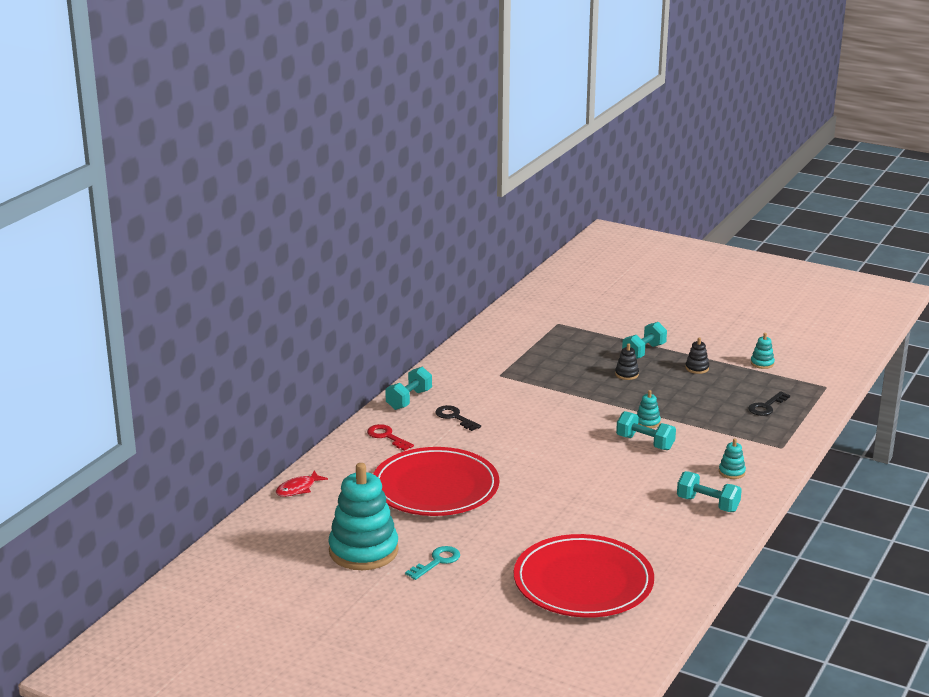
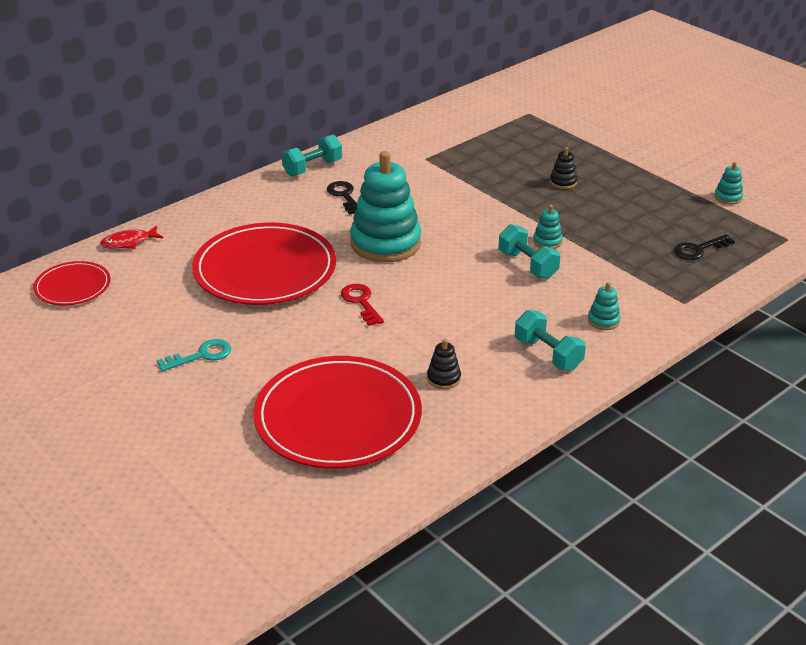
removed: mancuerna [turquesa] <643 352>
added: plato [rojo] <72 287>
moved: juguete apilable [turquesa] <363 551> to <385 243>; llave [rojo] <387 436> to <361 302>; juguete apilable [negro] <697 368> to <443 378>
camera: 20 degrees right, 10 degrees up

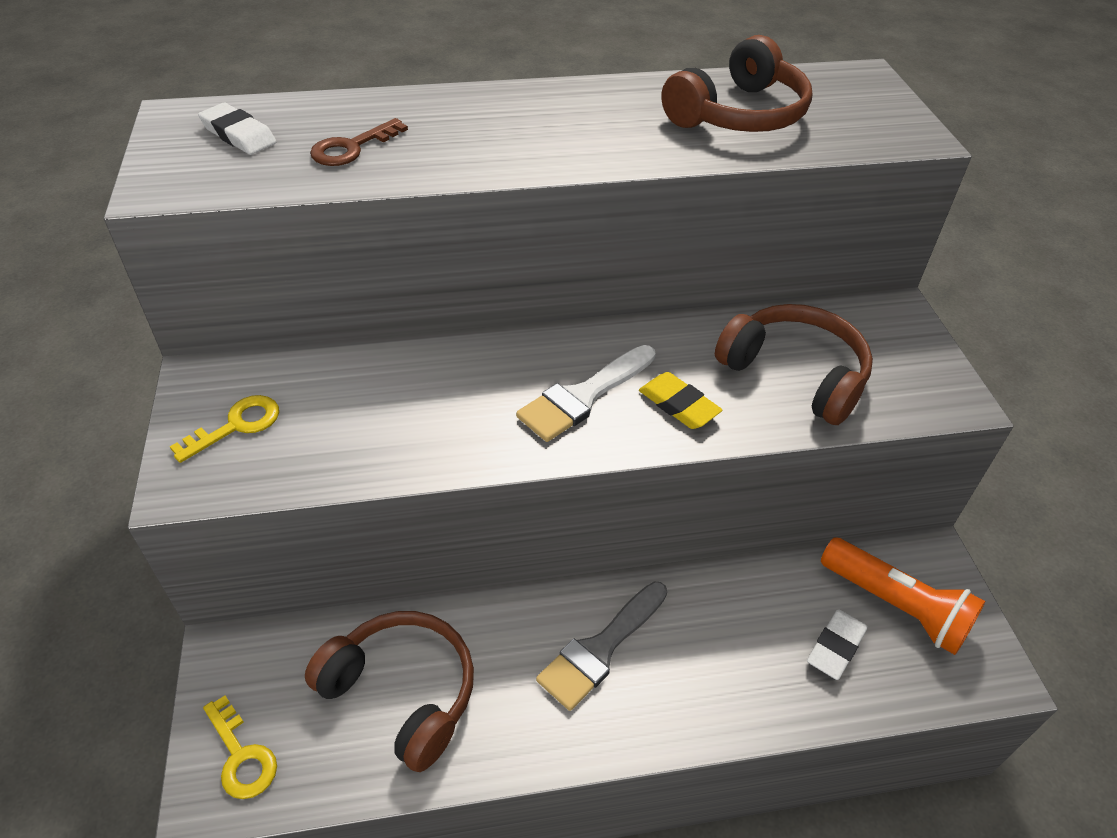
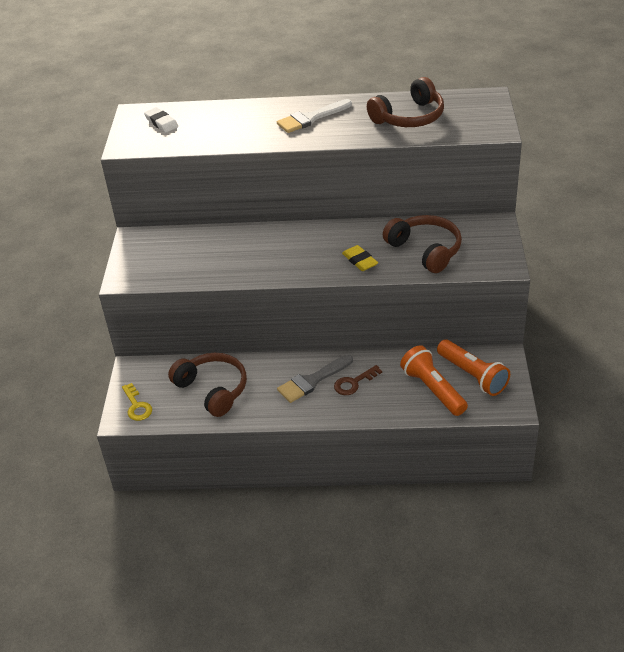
removed: llave [amarillo] <237 425>
moved: llave [marrón] <352 148> to <354 383>; pincel [blanco] <583 396> to <311 118>
replaced: goma de borrar [blanco] <836 647> to lámpara de mano [naranja] <433 389>
camera: 15 degrees right, 5 degrees down

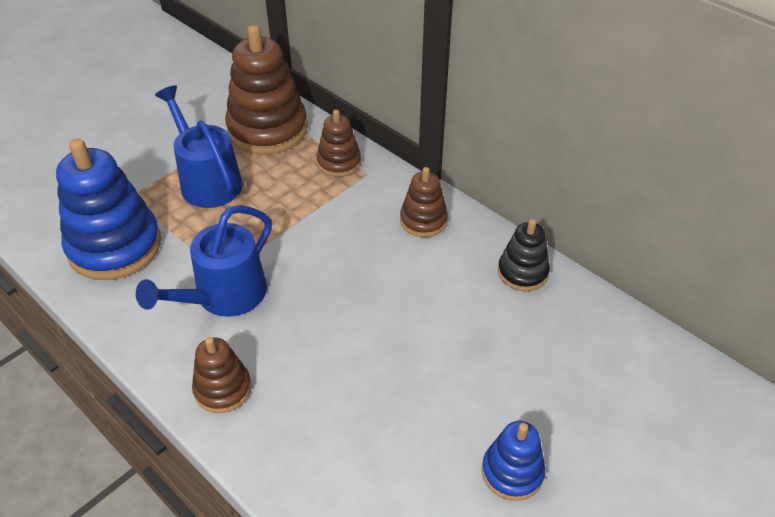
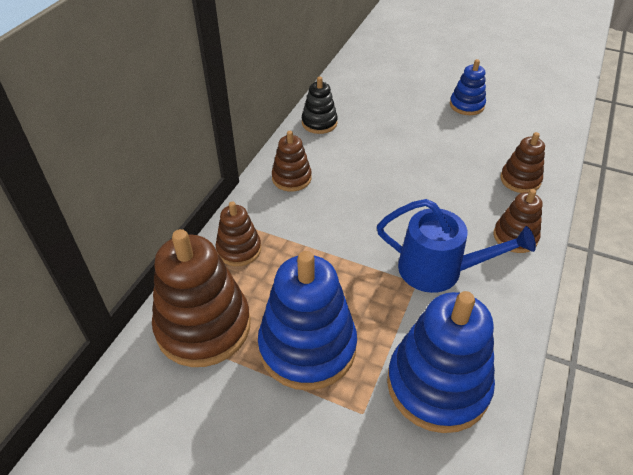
added: juguete apilable [marrón] <520 180>
replaced: regadera [azul] <207 181> to juguete apilable [azul] <307 347>
camera: 110 degrees left, 0 degrees up

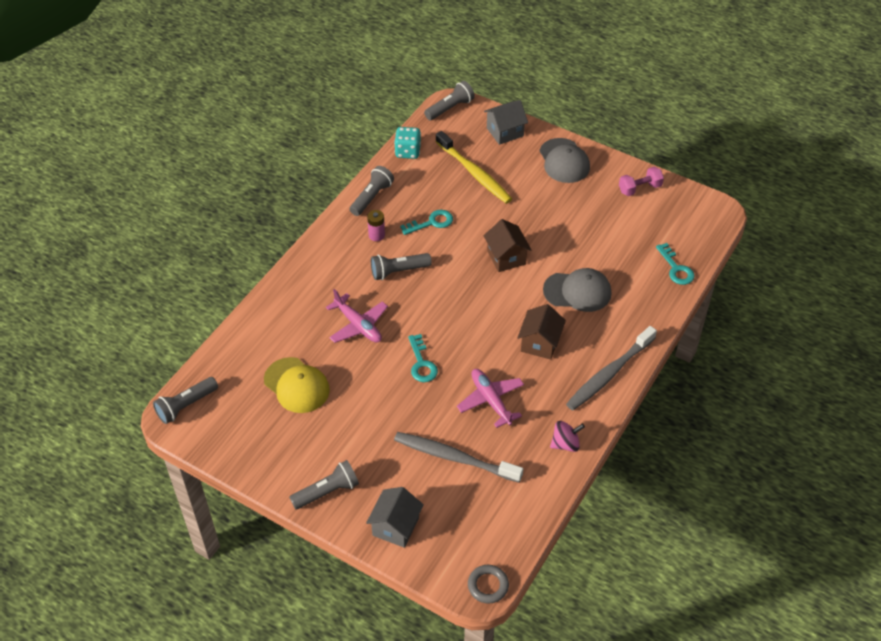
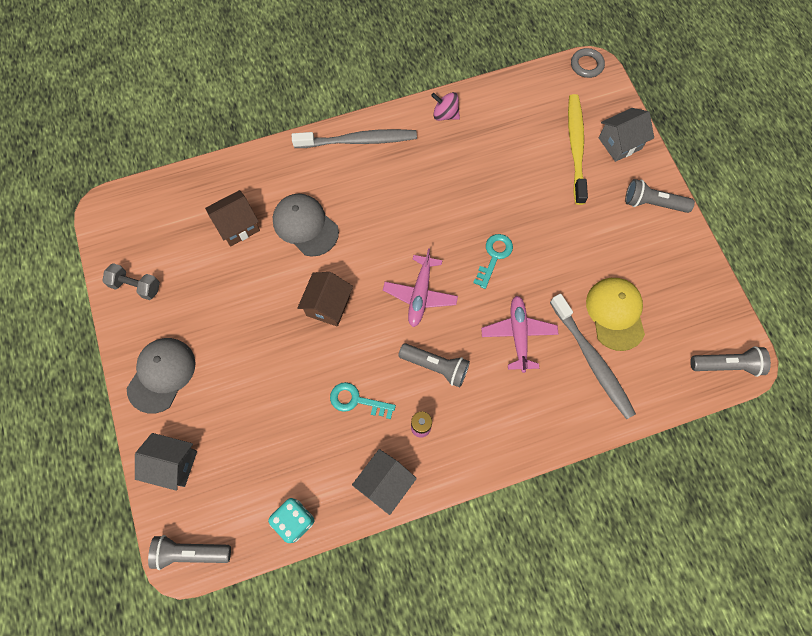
removed: llave [turquesa] <676 268>
moved: cepillo de dientes [gris] <455 458> to <592 360>; cepillo de dientes [amarillo] <474 173> to <575 148>; avión [rosa] <491 400> to <420 294>; casa [marrón] <540 343> to <238 226>
replaced: lámpara de mano [gris] <372 197> to casa [gris] <385 483>
recoloured: mancuerna [rosa] <639 188> to mancuerna [gris] <136 286>
camera: 140 degrees left, 20 degrees up

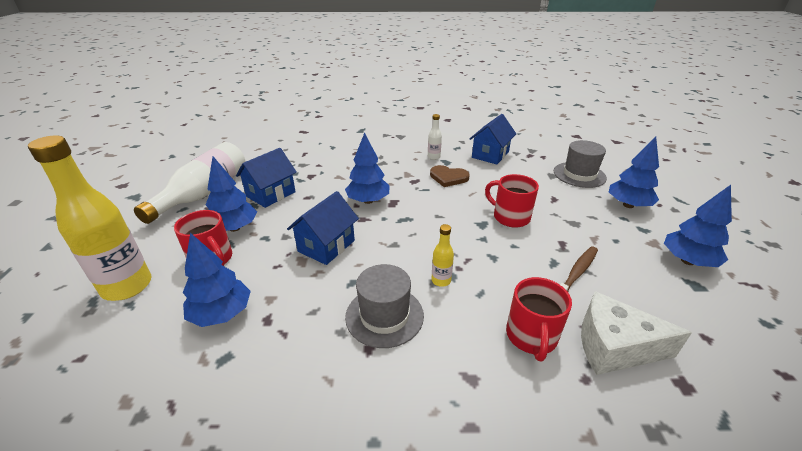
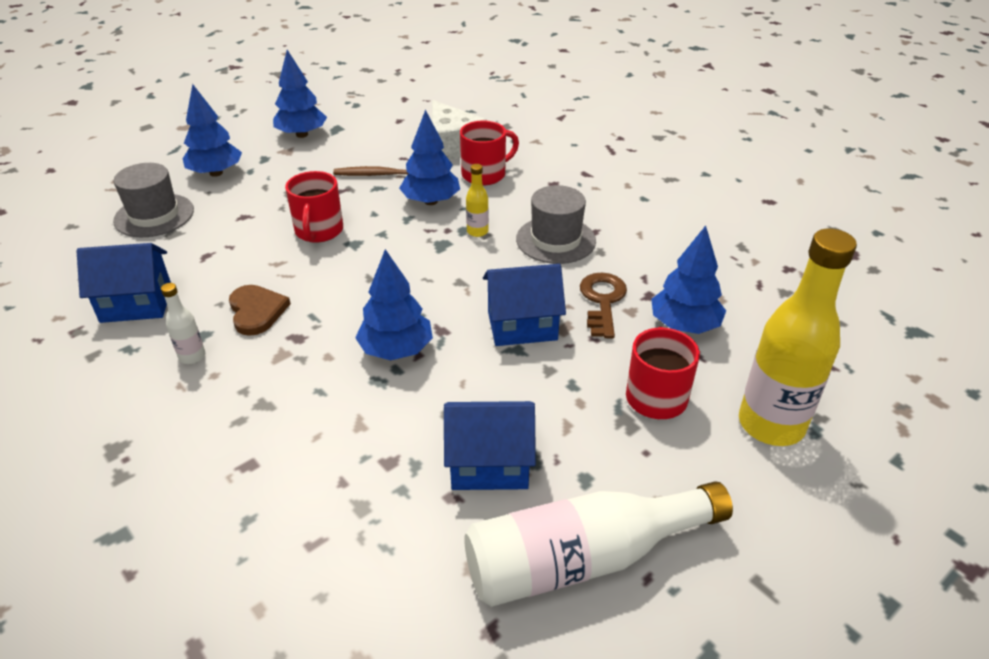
added: llave [marrón] <602 301>
moved: árbol [azul] <234 228> to <431 201>
camera: 130 degrees left, 5 degrees up

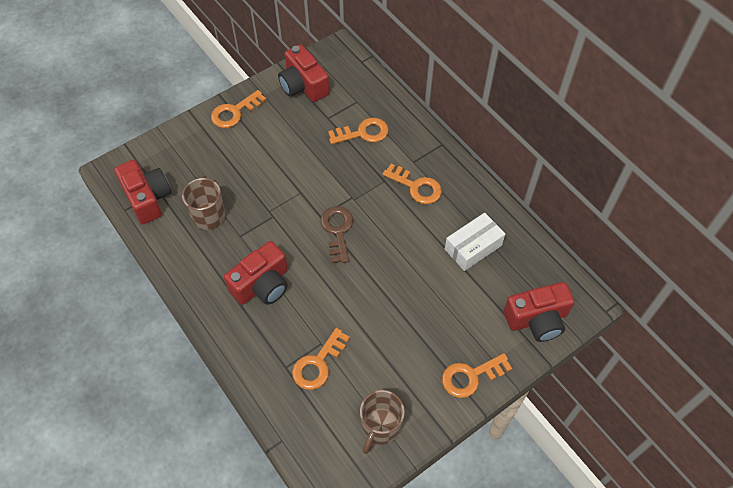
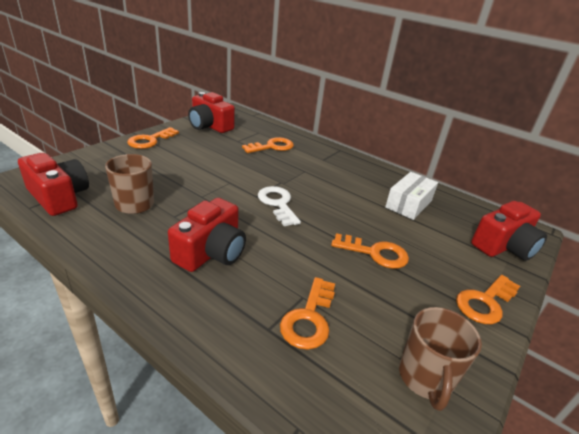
moved: llave [naranja] <416 187> to <375 253>
recoloured: llave [marrón] <337 231> to llave [blanco] <278 204>
camera: 20 degrees left, 25 degrees down

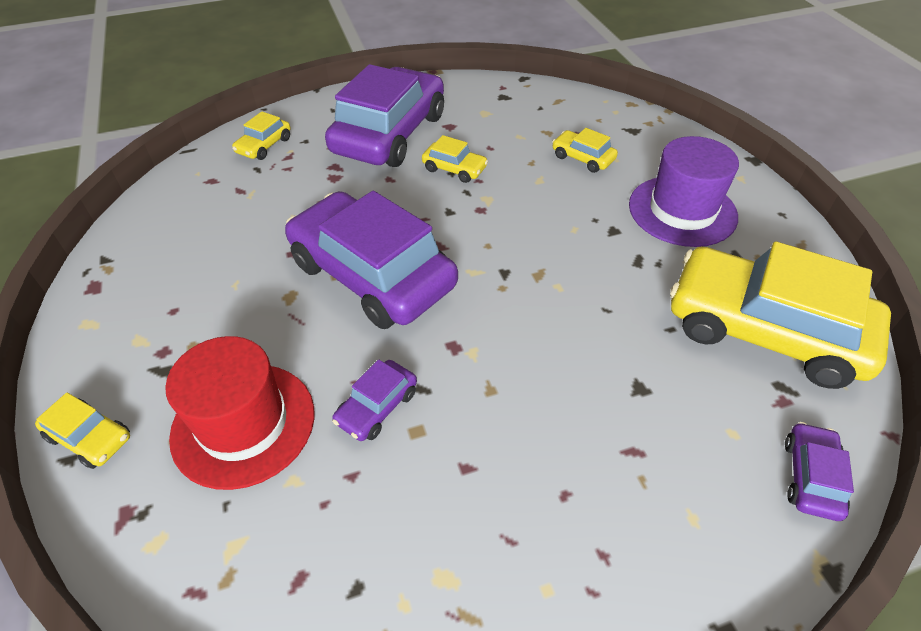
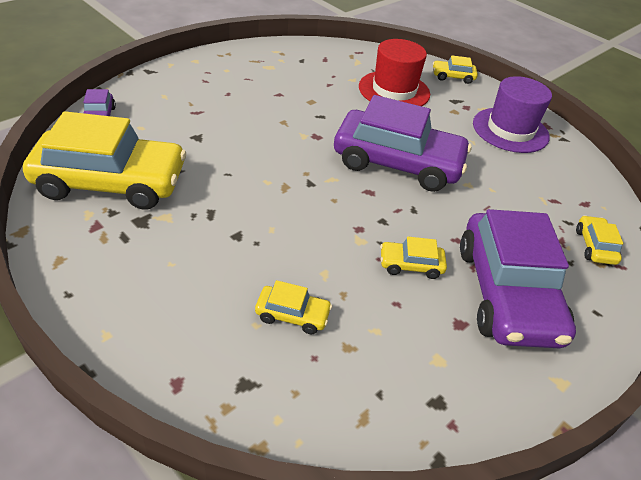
removed: coche [morado] <377 407>
moved: sombrero [morado] <682 211> to <510 130>
camera: 150 degrees right, 5 degrees down

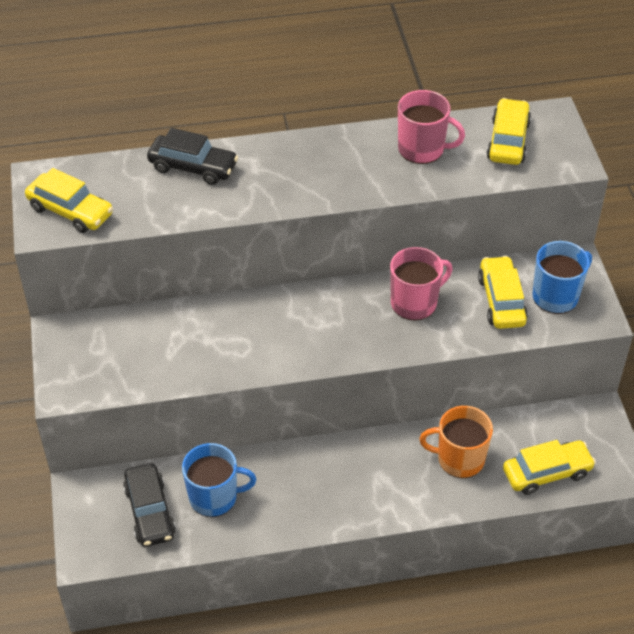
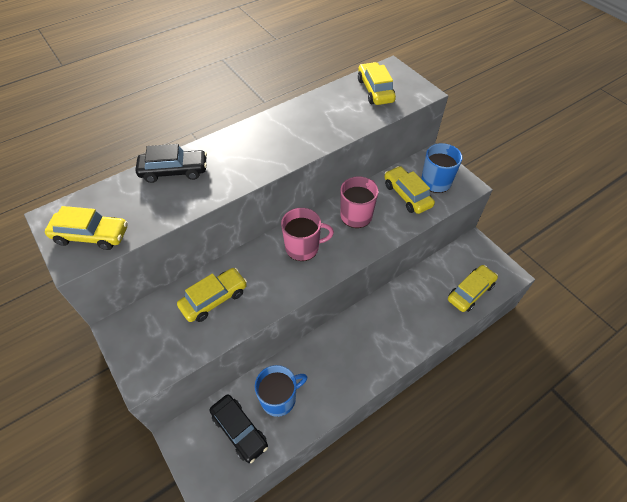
removed: taza [naranja] <459 459>
added: coche [amarillo] <214 299>
moved: taza [rosa] <422 149> to <303 247>
camera: 25 degrees left, 5 degrees up

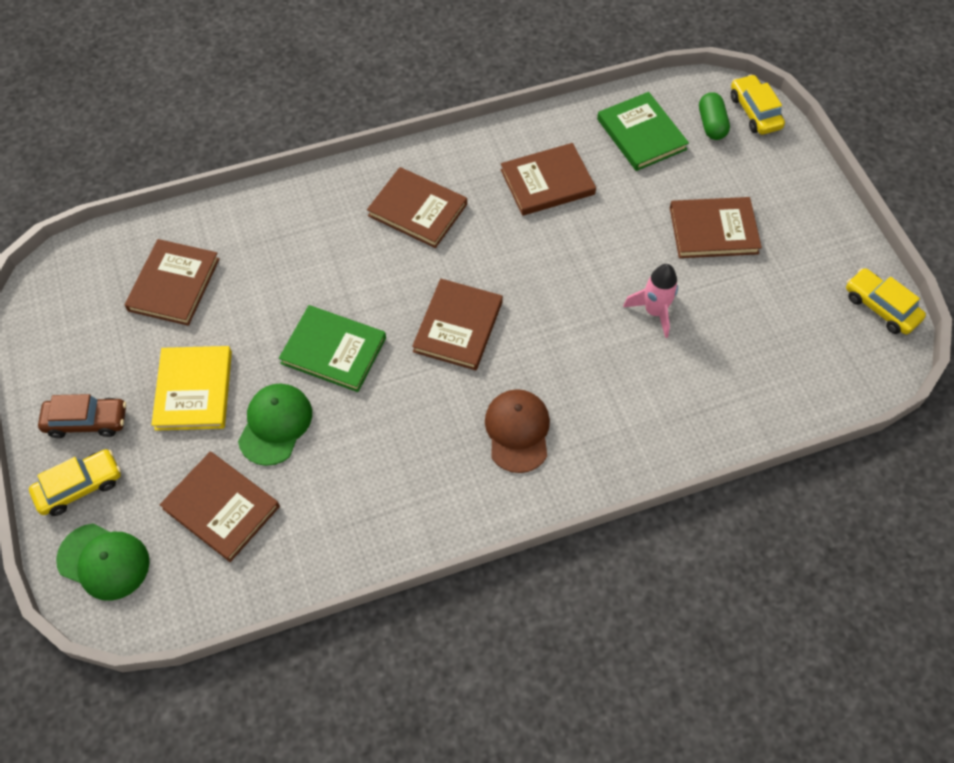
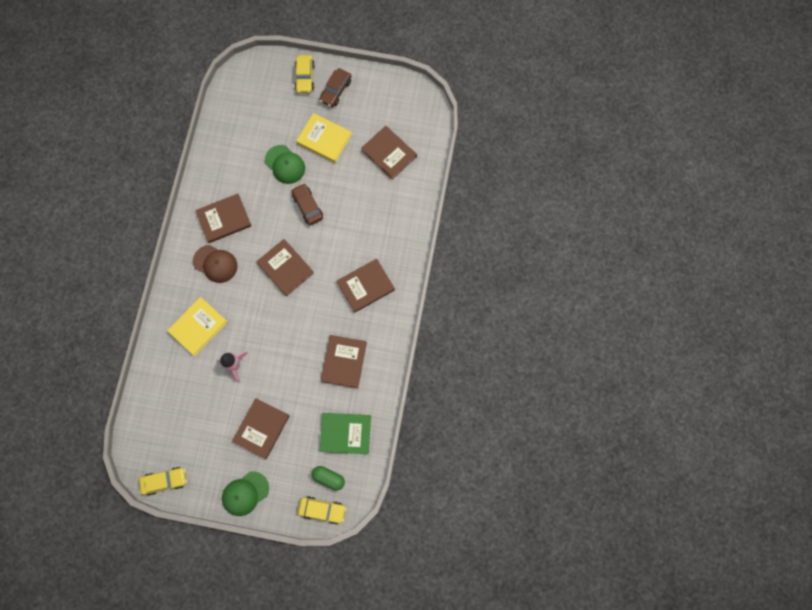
added: libro [amarillo] <198 326>
moved: gorra [verde] <104 561> to <245 493>; libro [marrón] <221 507> to <224 219>
replaced: libro [verde] <333 350> to coche [marrón] <307 206>
camera: 120 degrees right, 15 degrees up

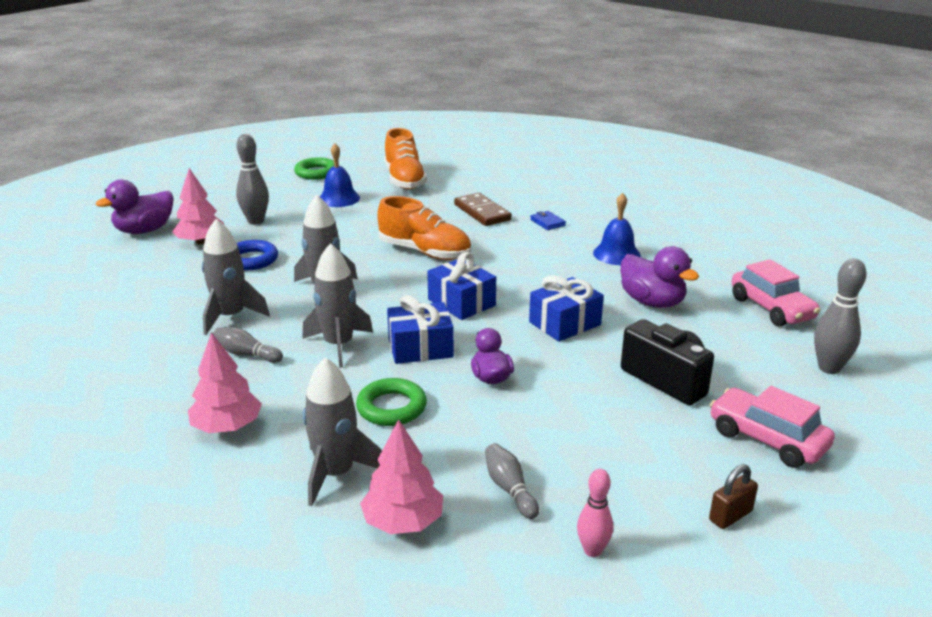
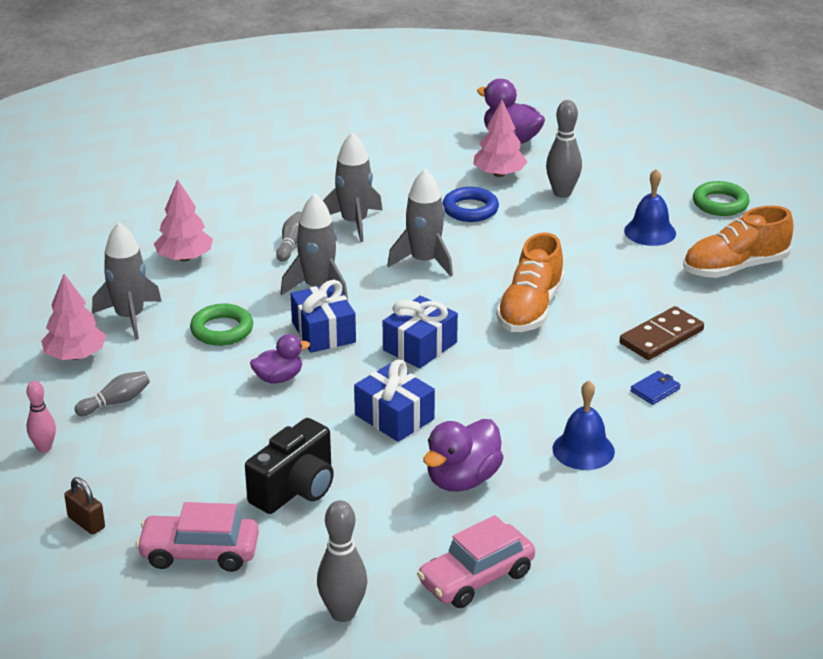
turned: coche [rosa] <767 439> = <199 553> 120 degrees counterclockwise
camera: 80 degrees right, 5 degrees up

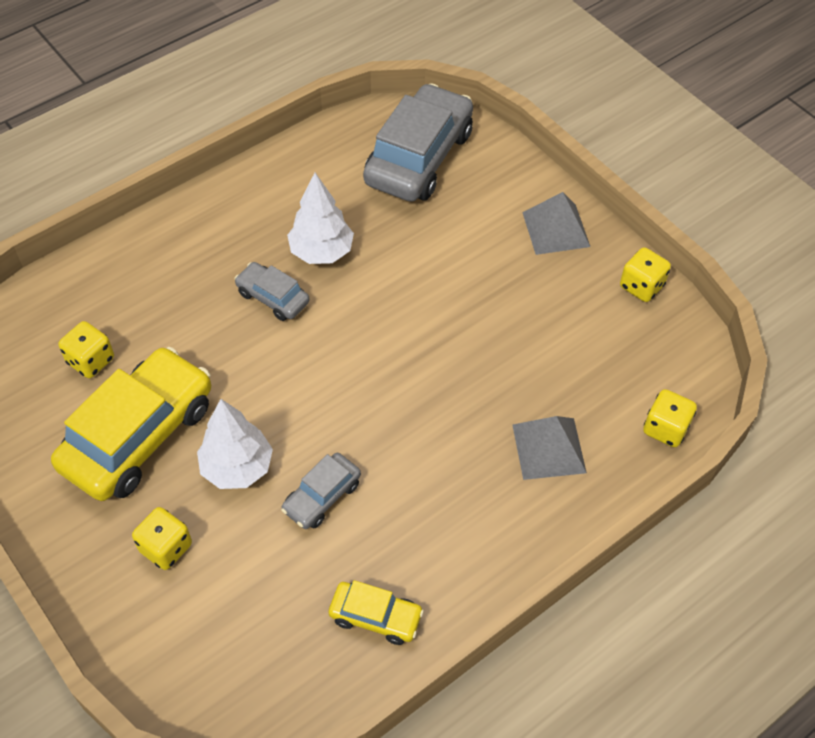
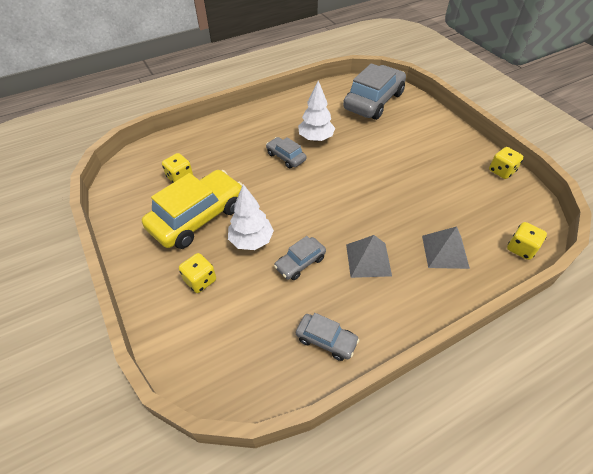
moved: pirámide [gris] <556 229> to <368 259>
recoloured: coche [amarillo] <375 617> to coche [gris] <326 340>
camera: 10 degrees right, 5 degrees down

